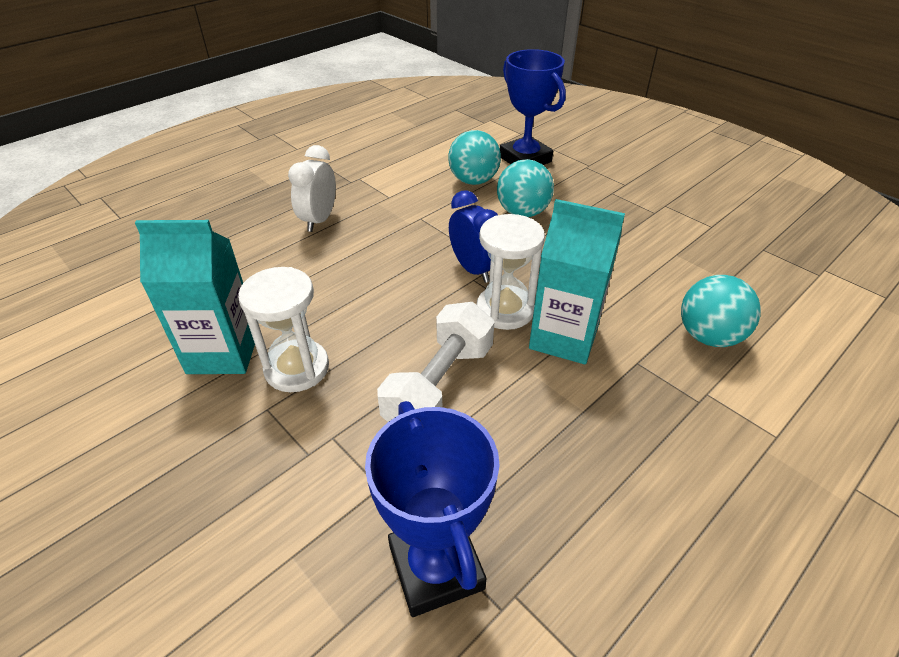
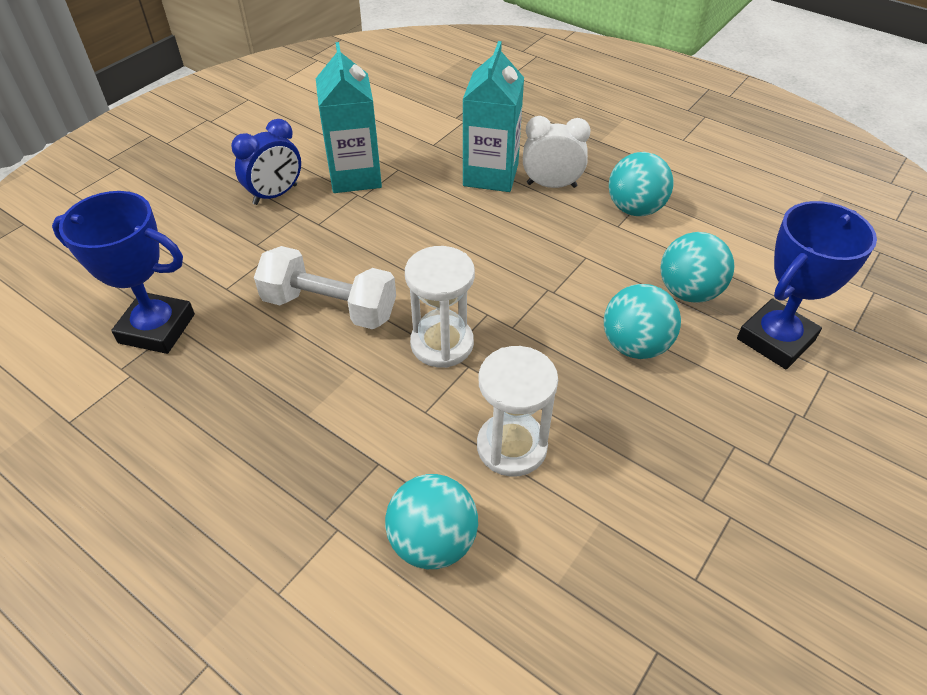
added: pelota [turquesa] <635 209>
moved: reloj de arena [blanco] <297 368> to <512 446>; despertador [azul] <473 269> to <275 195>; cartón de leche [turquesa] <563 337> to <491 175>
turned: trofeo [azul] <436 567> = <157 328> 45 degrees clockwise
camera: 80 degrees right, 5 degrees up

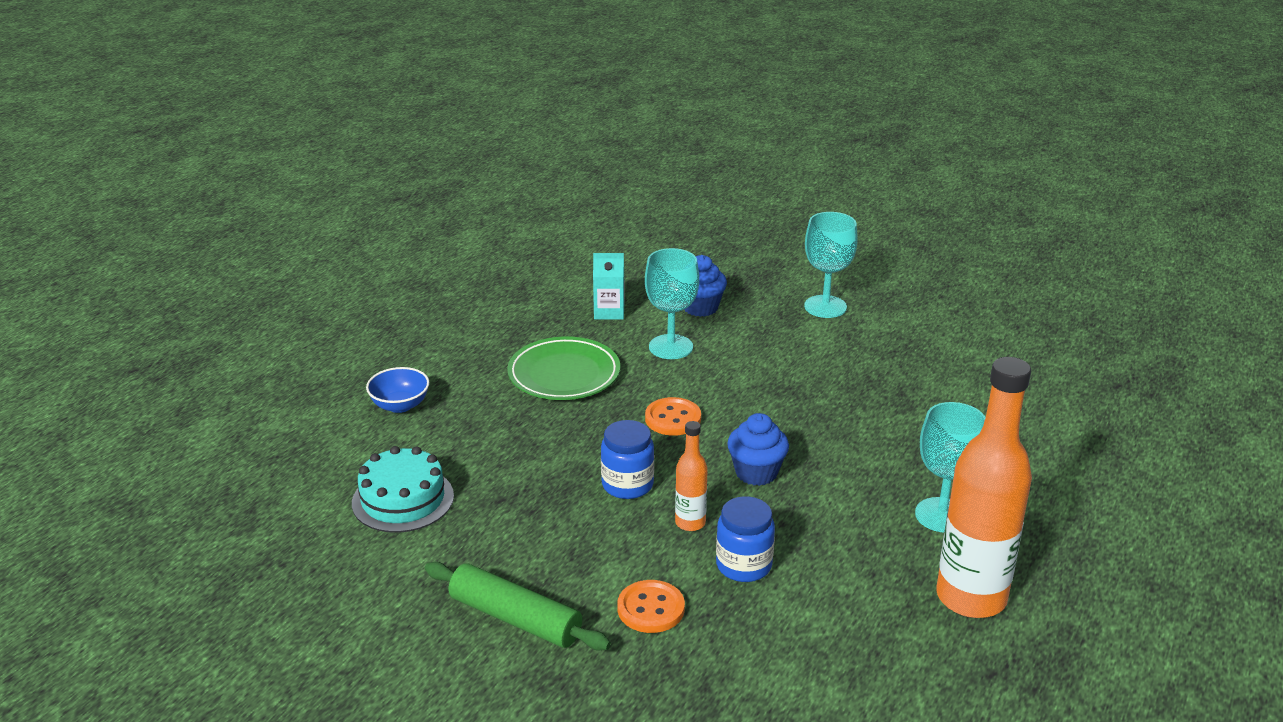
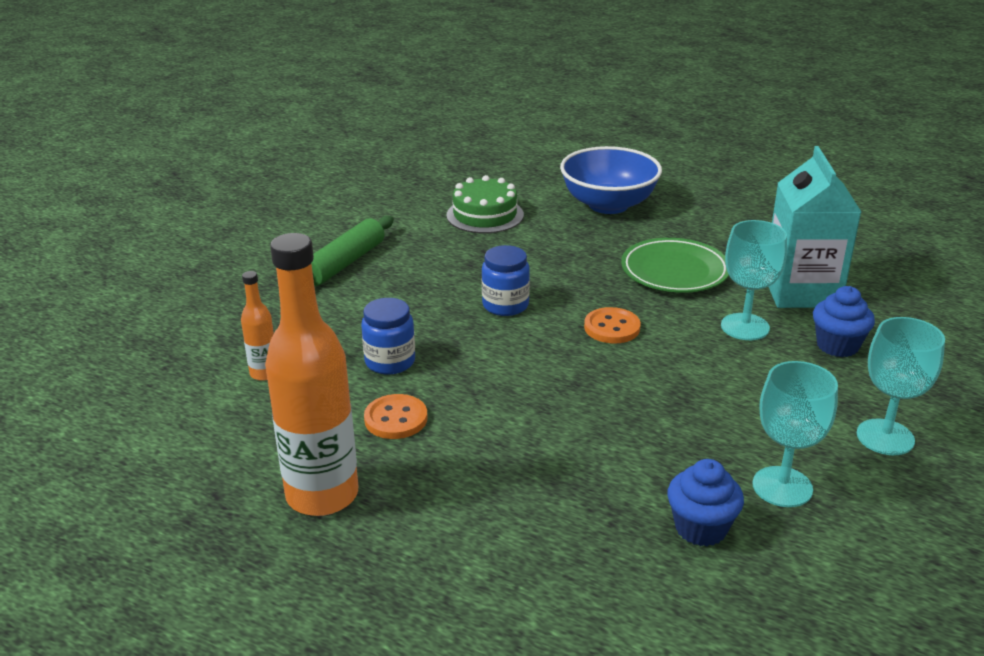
moved: botón [naranja] <651 609> to <396 419>; botella [naranja] <690 523> to <264 373>; magdalena [azul] <756 472> to <701 528>; copa [turquesa] <941 515> to <782 487>
recoloured: tarta [turquesa] <403 499> to tarta [verde] <485 215>
resized: cuenco [azul] <400 405> = <608 205> x1.94; cartón de leche [turquesa] <609 312> = <801 291> x2.01
camera: 90 degrees right, 0 degrees up

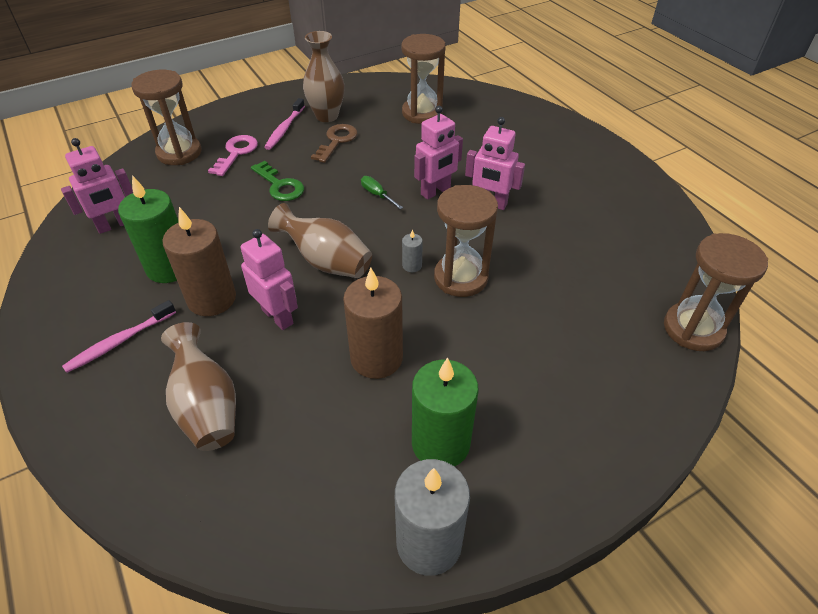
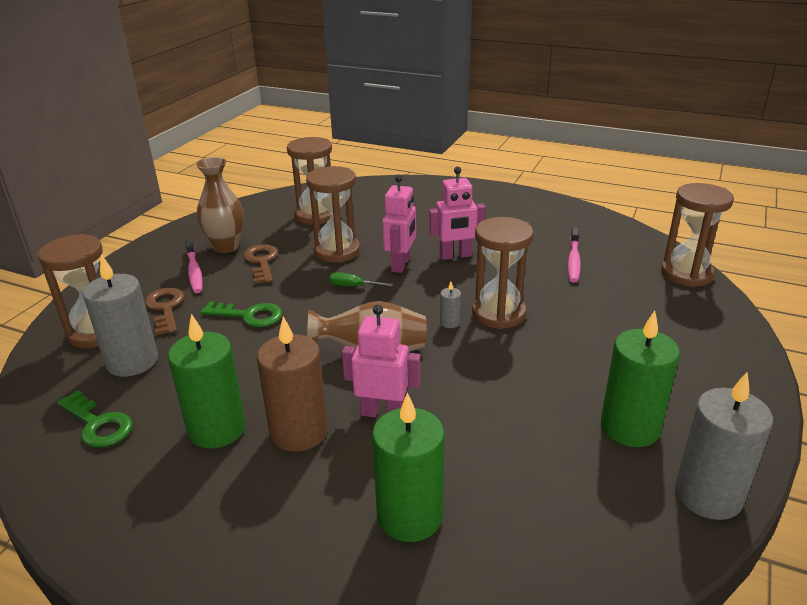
removed: vela [marrón] <376 358>
added: vela [gris] <132 361>; reloj de arena [marrón] <337 251>
moved: cepillo de dientes [rosa] <119 342> to <573 260>
replaced: robot [rosa] <114 225> to llave [verde] <98 424>; florero [marrón] <207 407> to vela [verde] <410 516>
recoloured: llave [rosa] <236 153> to llave [marrón] <165 308>
camera: 35 degrees left, 15 degrees down

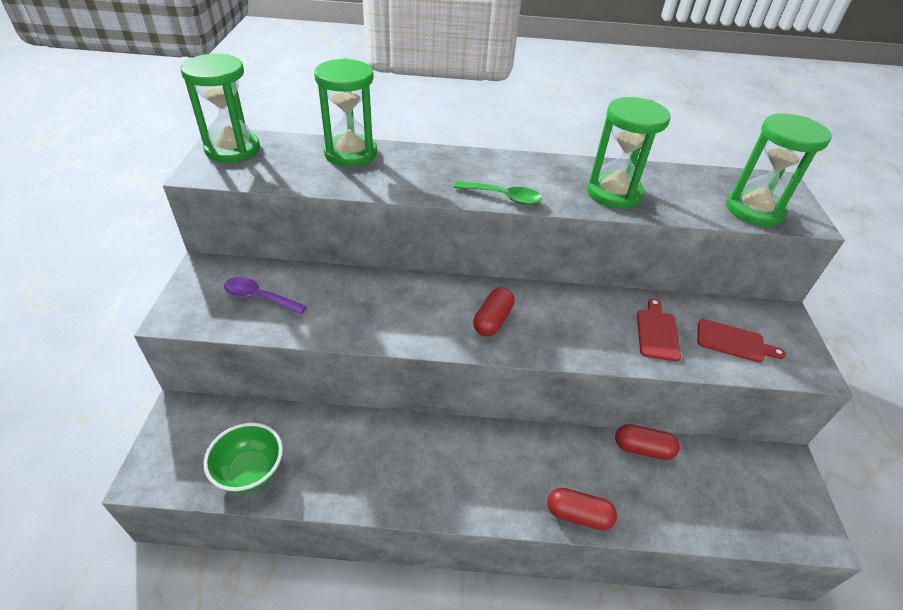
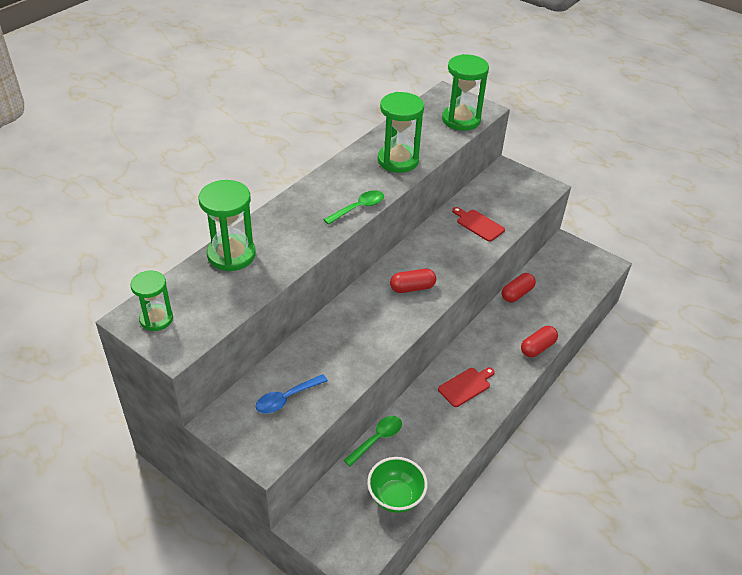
added: cuchara [verde] <377 439>
moved: tabla de cortar [rojo] <734 342> to <466 386>
recoloured: cuchara [morado] <259 297> to cuchara [azul] <286 398>
turned: cápsula [rojo] <492 320> = <412 288> 75 degrees counterclockwise
resized: reloj de arena [verde] <233 149> = <156 319> x0.63
camera: 55 degrees left, 0 degrees up

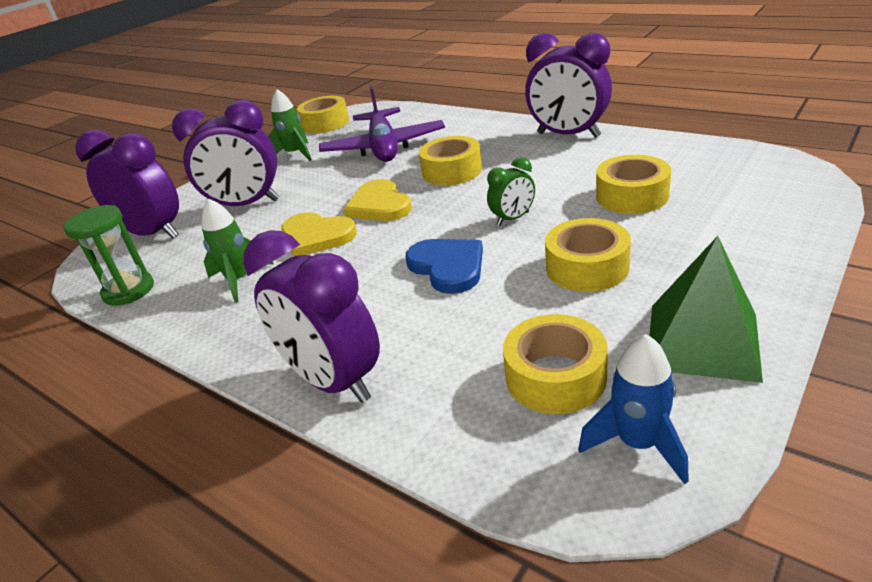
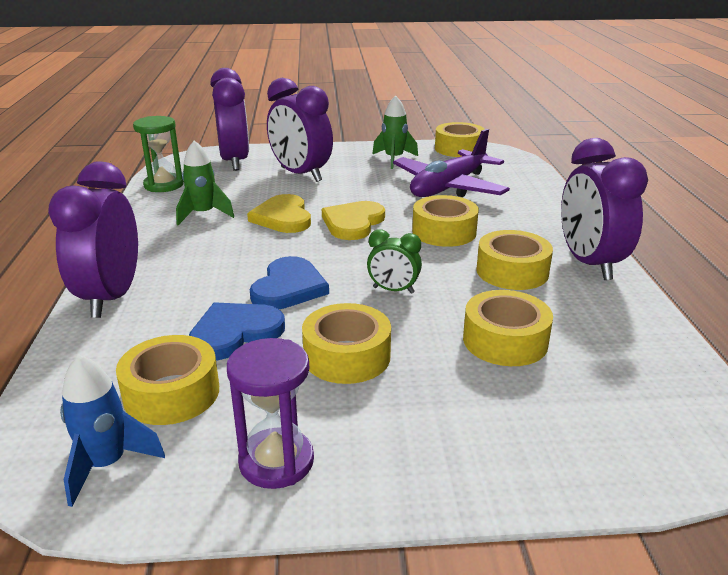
added: corazón [azul] <235 333>; cinta adhesiva [amarillo] <512 271>
replaced: pirámide [verde] <703 341> to reloj de arena [morado] <276 461>
camera: 45 degrees right, 5 degrees down

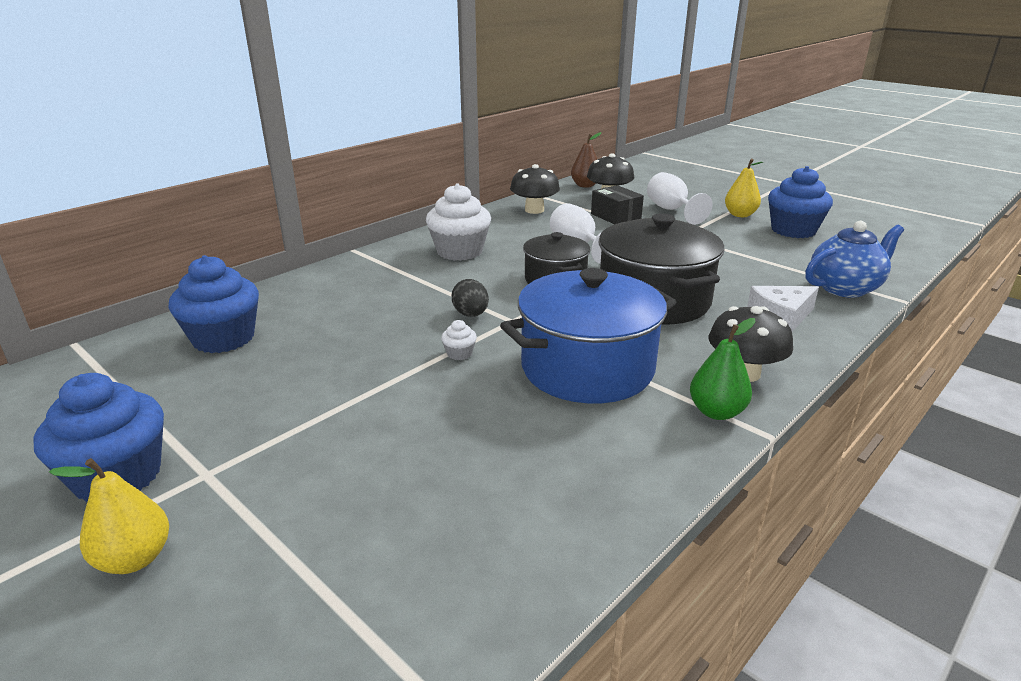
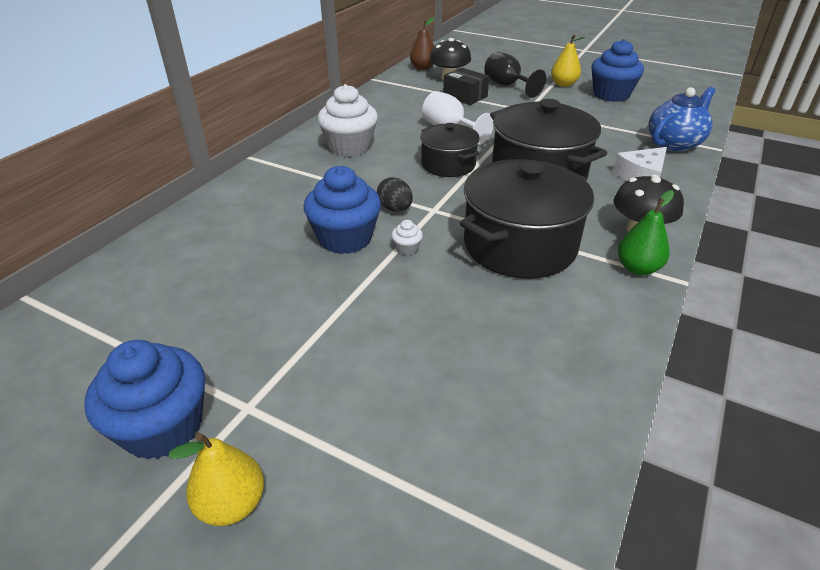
removed: seta [negro] <534 210>
moved: magdalena [azul] <223 338> to <345 238>
recoloured: olla [azul] <587 368> to olla [negro] <519 245>; copa [blanco] <671 210> to copa [negro] <507 86>
camera: 15 degrees left, 10 degrees up

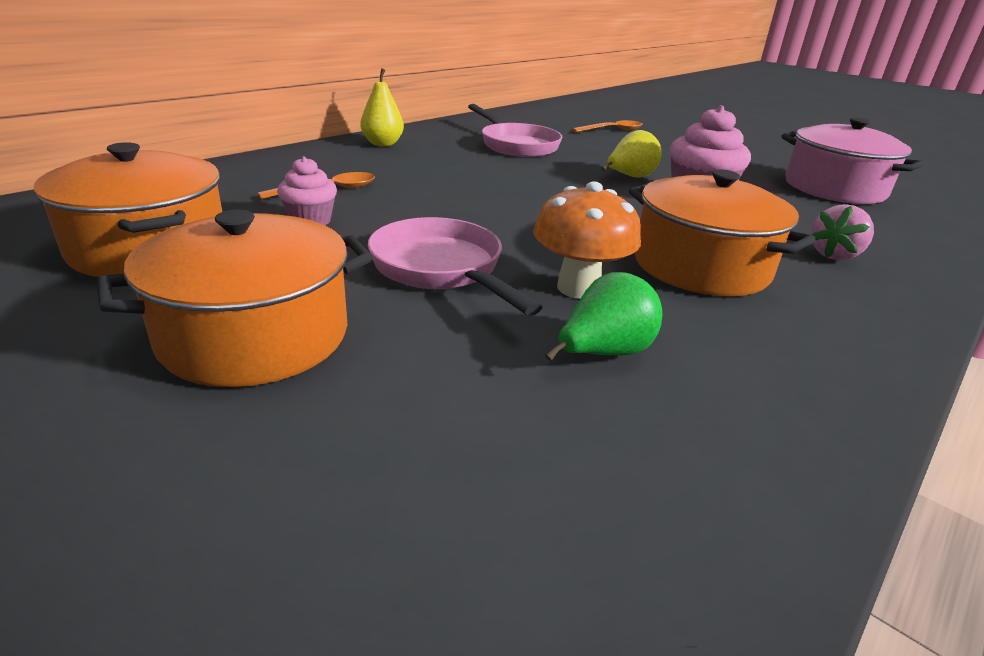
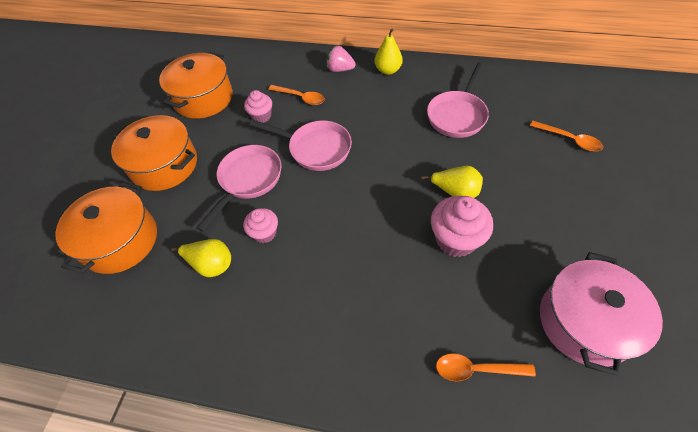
added: sartén [rosa] <315 149>; cuchara [naranja] <476 369>
moved: olla [naranja] <700 266> to <120 241>; fresa [rosa] <834 255> to <340 69>
replaced: seta [naranja] <578 288> to magdalena [rosa] <264 233>
recoloured: pera [verde] <603 353> to pera [amarillo] <211 264>
camera: 65 degrees right, 25 degrees up

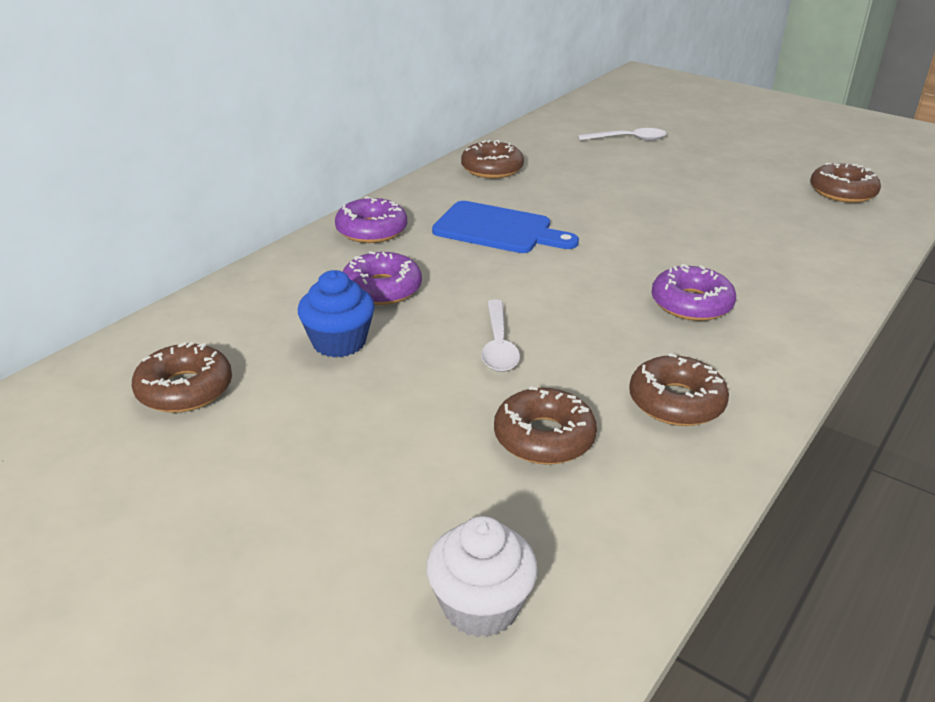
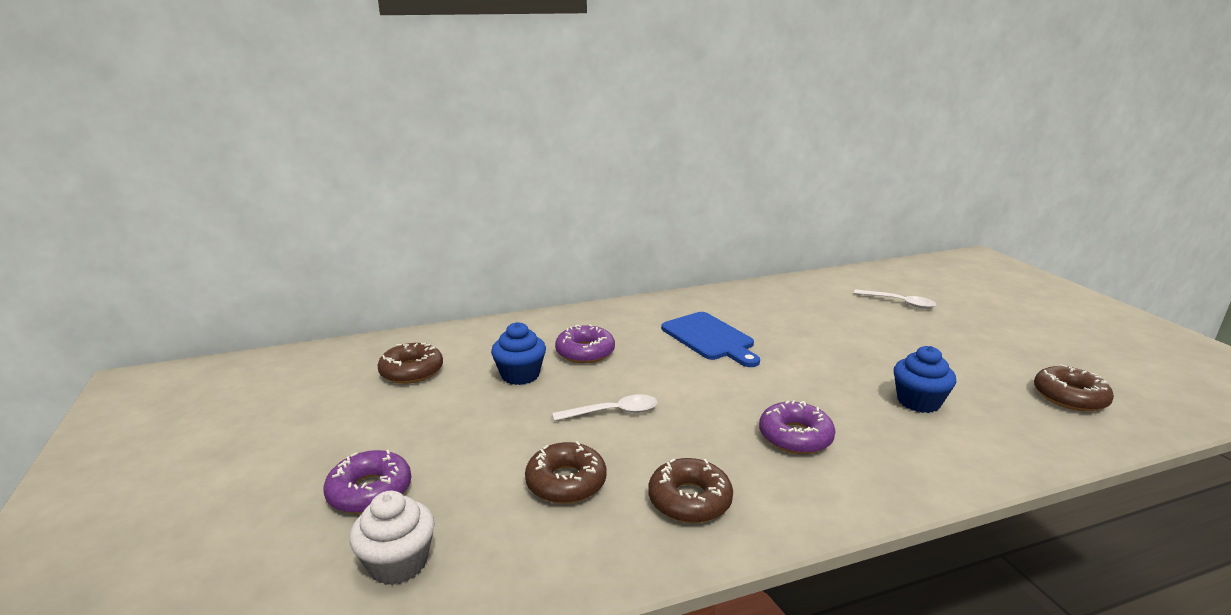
removed: rosquilla [marrón] <492 169>
added: magdalena [azul] <918 401>
moved: rosquilla [morado] <371 230> to <370 491>
turned: cuchara [blanco] <498 345> = <613 412> 135 degrees counterclockwise
camera: 35 degrees right, 10 degrees down

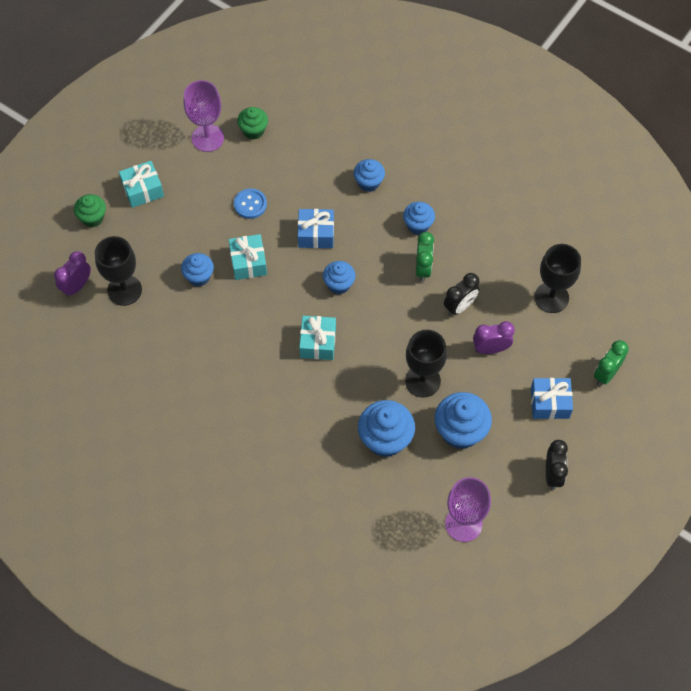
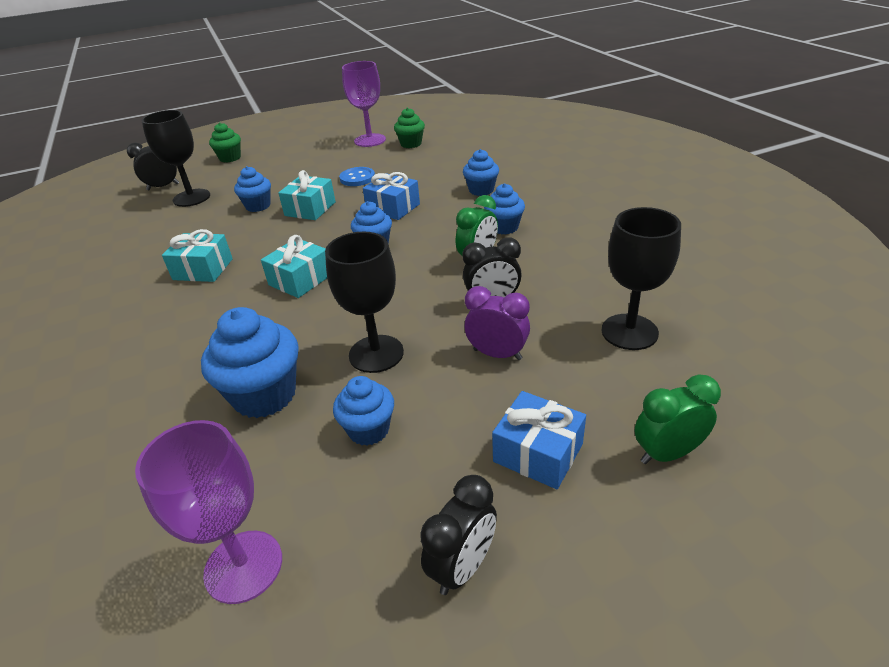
moved: regalo [turquesa] <143 190> to <203 269>
recoloured: despertador [morado] <77 286> to despertador [negro] <163 187>
resized: magdalena [azul] <460 431> = <369 430> x0.61
camera: 35 degrees right, 25 degrees down

